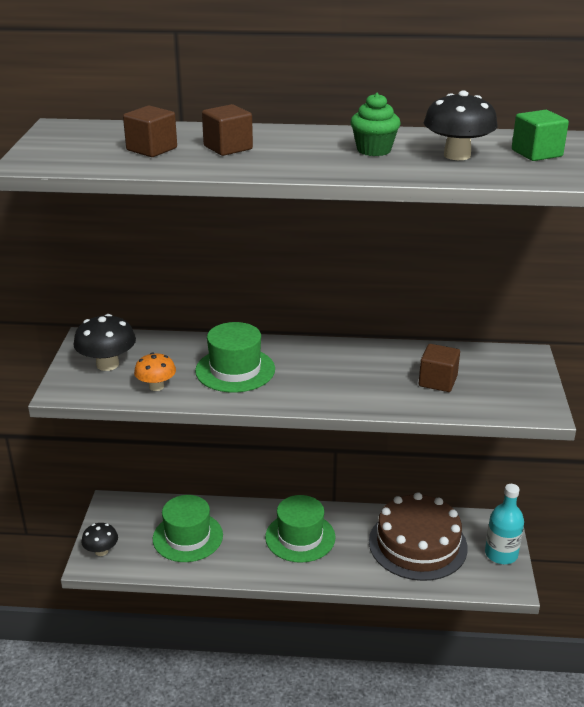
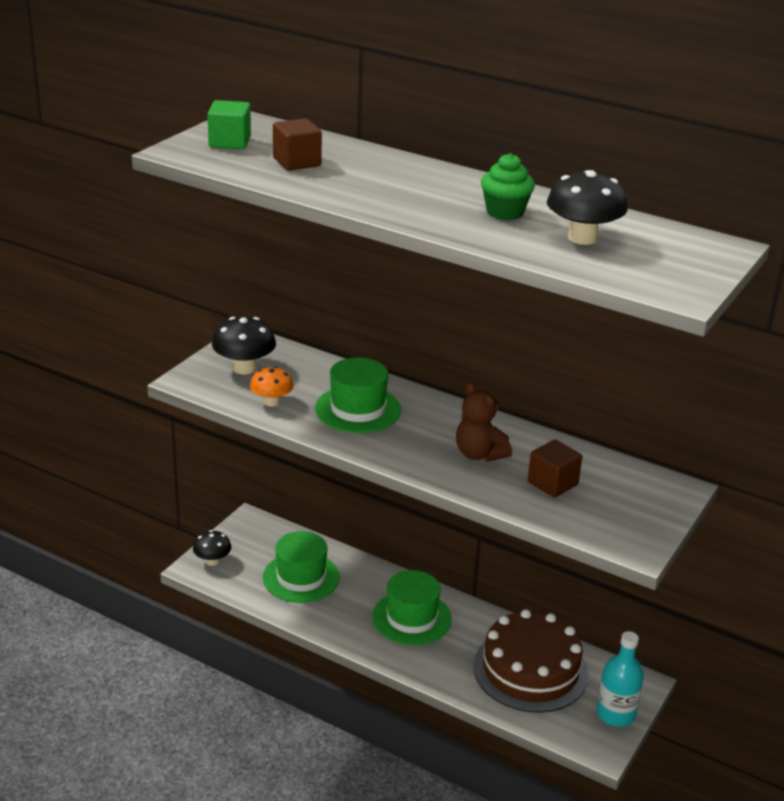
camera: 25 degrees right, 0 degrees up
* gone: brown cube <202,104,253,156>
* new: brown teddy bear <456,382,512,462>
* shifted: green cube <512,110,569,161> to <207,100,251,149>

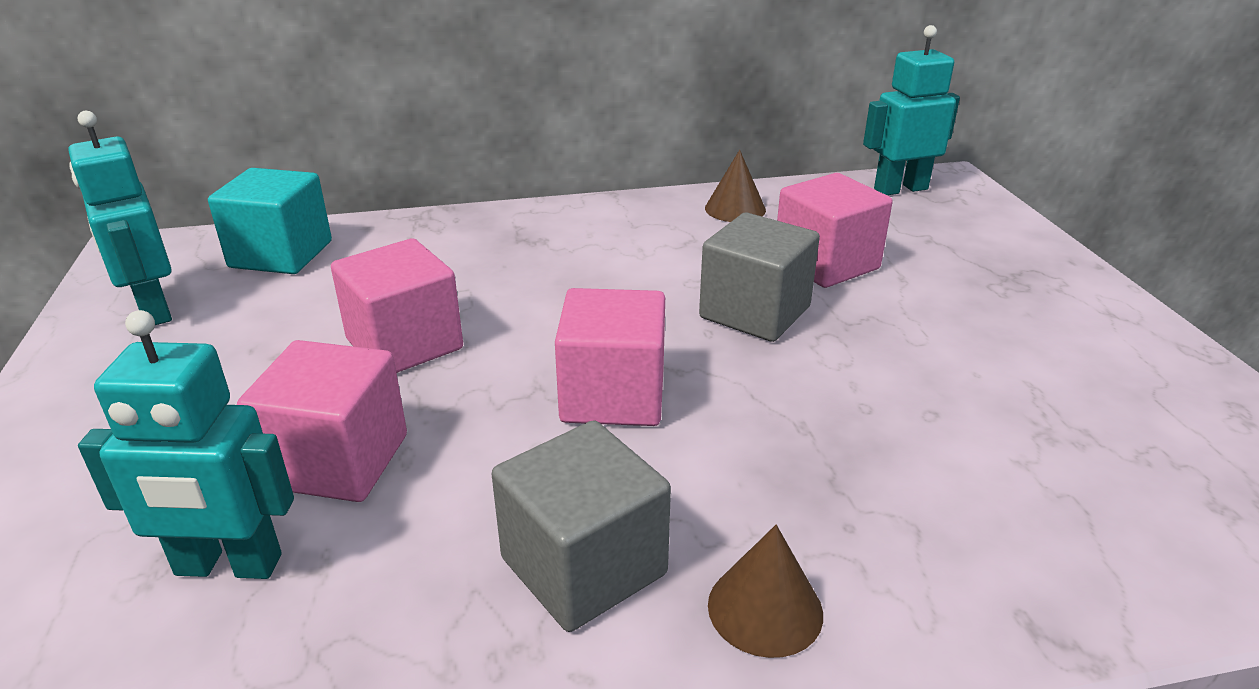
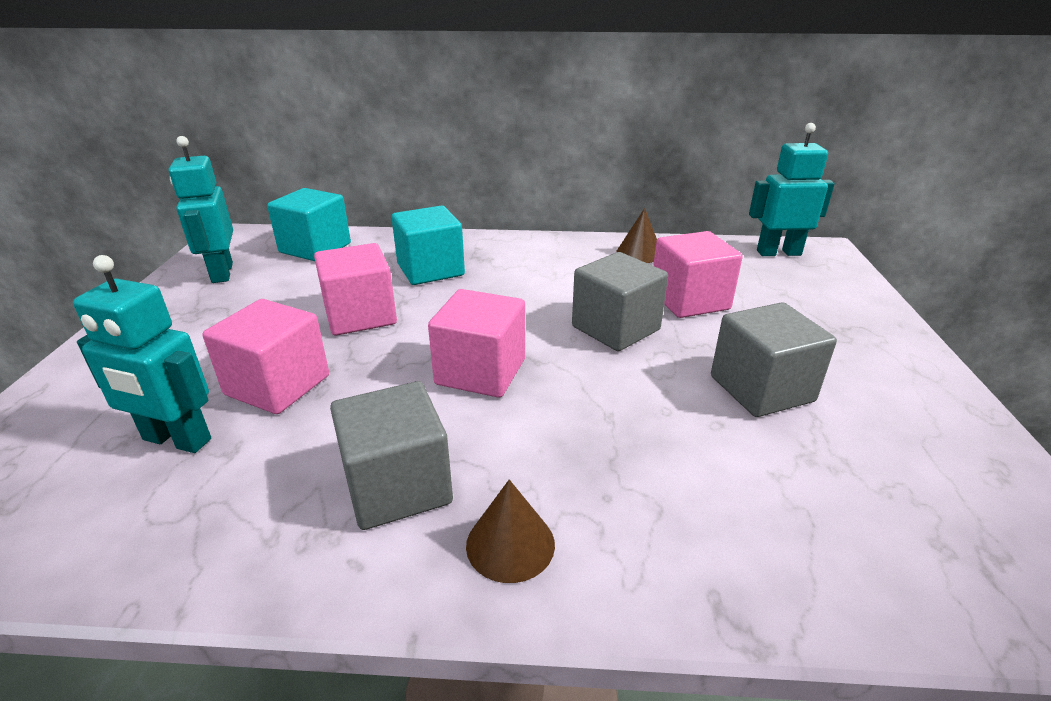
camera: 15 degrees right, 0 degrees up
* new: turquoise cube <391,205,465,285>
* new: grey cube <711,302,837,417>

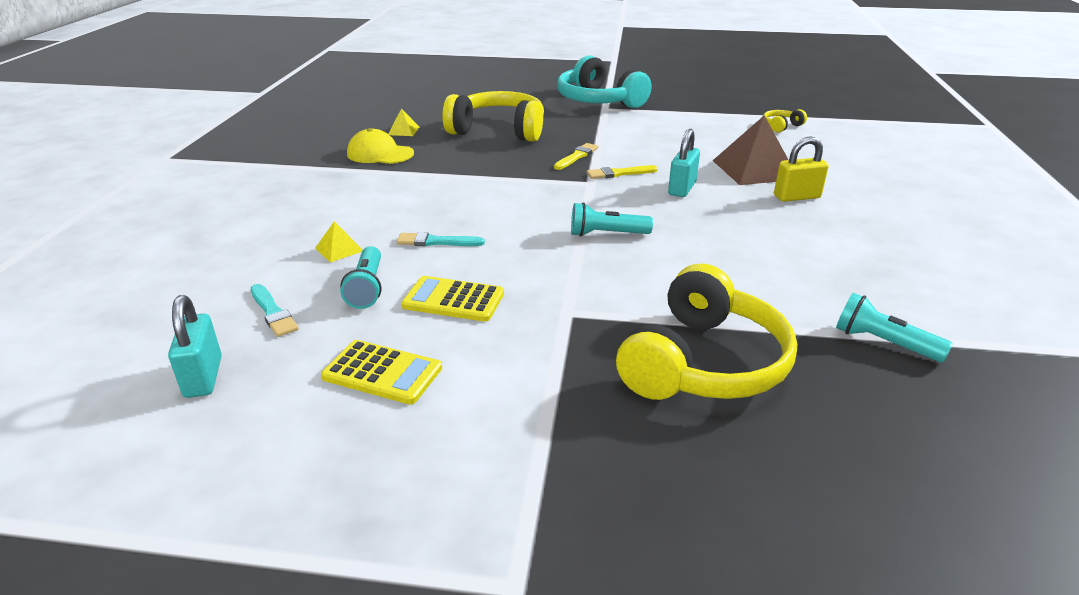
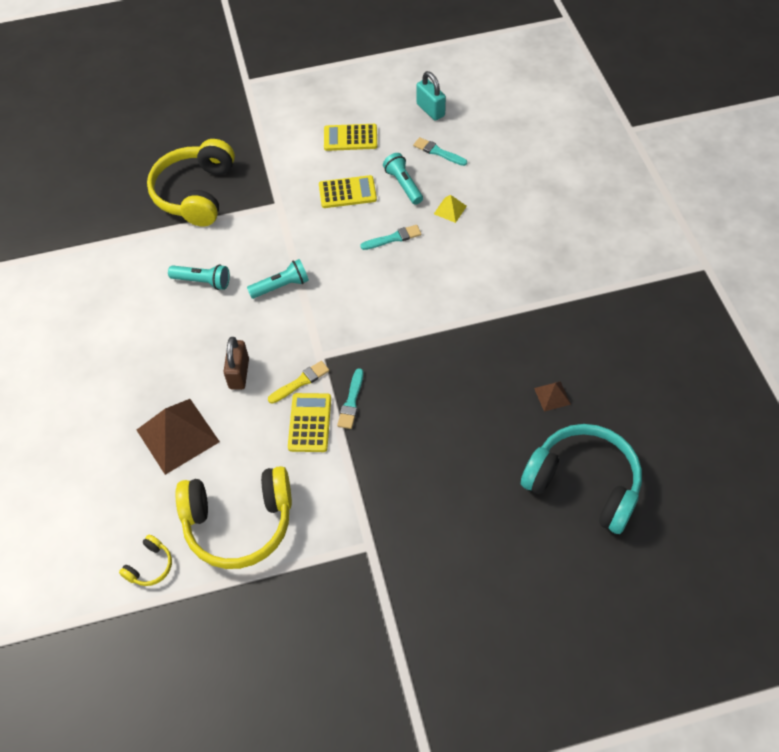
camera: 160 degrees right, 25 degrees up
* gone: yellow cap <347,128,414,164>
* gone: yellow padlock <774,136,829,202>
* new: yellow calculator <288,393,331,452>
* shifted: yellow headphones <442,91,544,142> to <176,466,292,569>
* shifted: turquoise headphones <557,56,651,108> to <521,424,642,534>
* shifted: turquoise flashlight <836,293,953,362> to <168,264,230,290>
* repainted: yellow pyramid <388,109,420,136> to brown pyramid <534,381,571,412>
* repainted: yellow brush <554,143,598,170> to turquoise brush <337,368,363,429>
* repainted: turquoise padlock <668,129,700,197> to brown padlock <223,337,249,390>

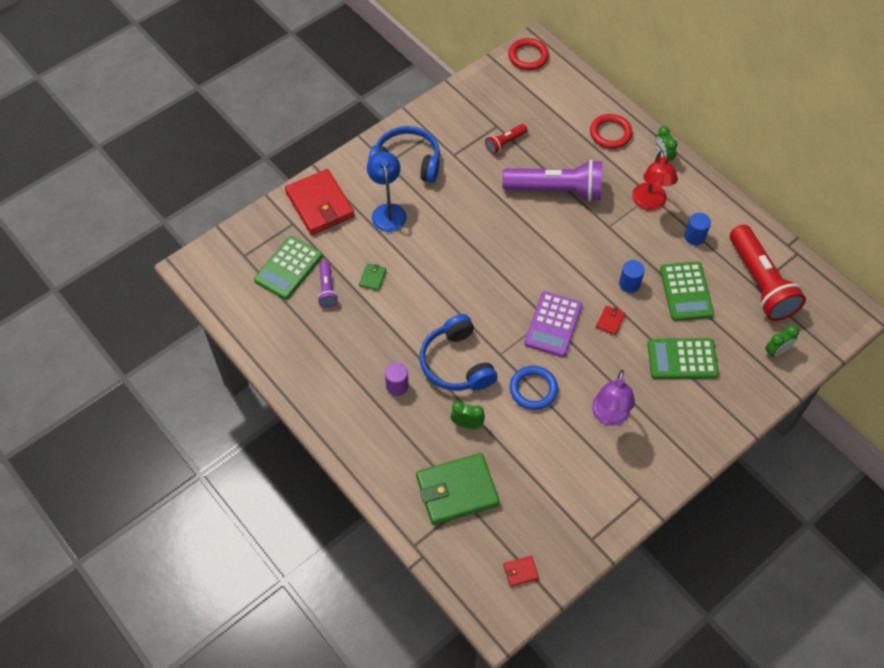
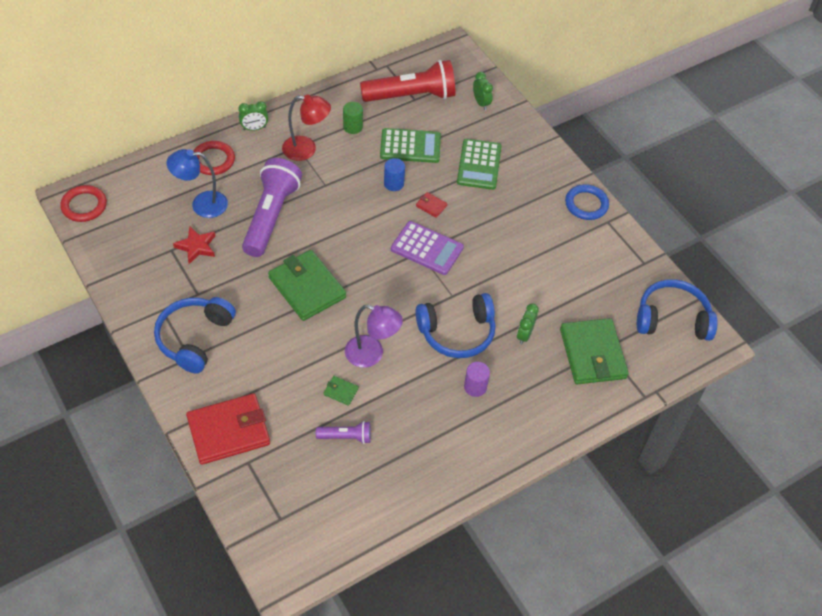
camera: 85 degrees left, 5 degrees down
* gone: green calculator <254,236,322,300>
* new: green wallet <268,250,346,321>
* shifted: blue lamp <367,151,407,232> to <167,149,228,218>
* shifted: blue ring <510,366,558,410> to <565,184,609,220>
* shifted: purple lamp <592,370,635,426> to <345,305,403,368>
* swapped: red flashlight <485,124,528,154> to red star <173,227,215,264>
* swapped: red wallet <503,556,539,587> to blue headphones <637,279,718,341>
* repainted: blue cylinder <685,213,711,245> to green cylinder <343,102,363,134>

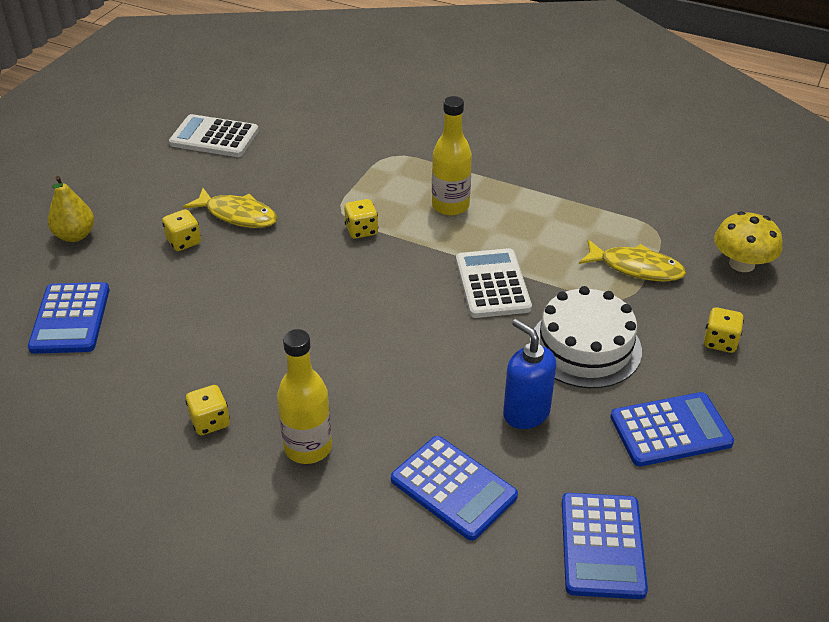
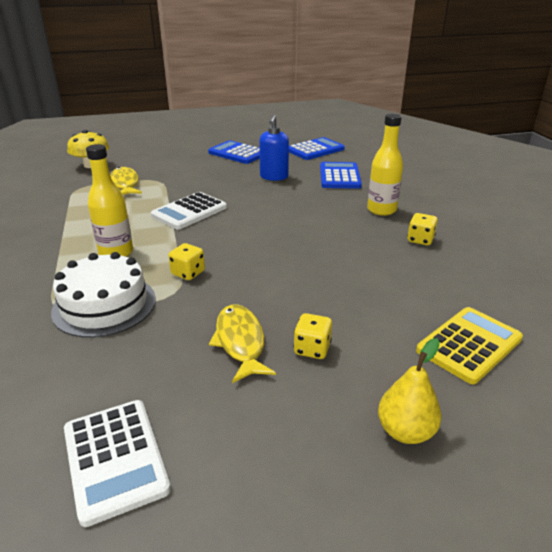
camera: 130 degrees left, 10 degrees down
* gone: yellow dice <704,307,744,353>
* shifted: white cake <530,286,642,388> to <51,252,156,338>
* repainted: blue calculator <28,282,110,354> to yellow calculator <416,307,523,384>

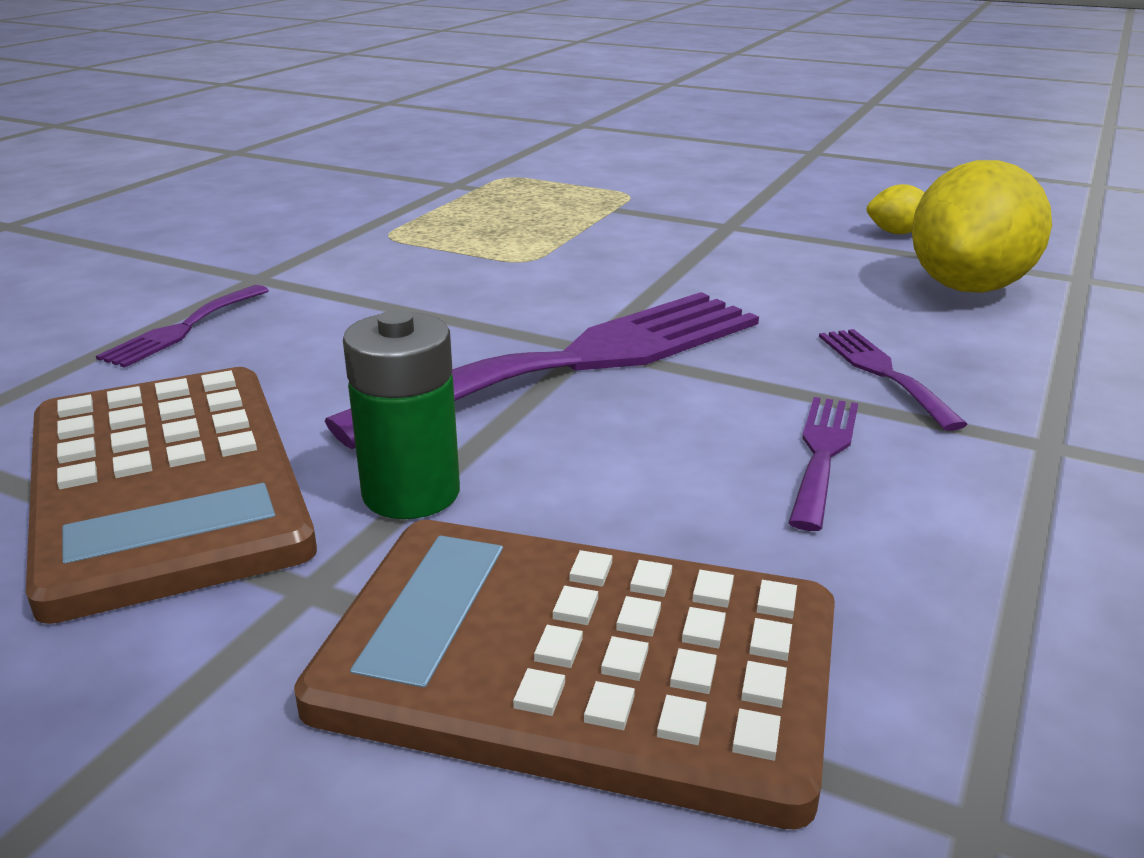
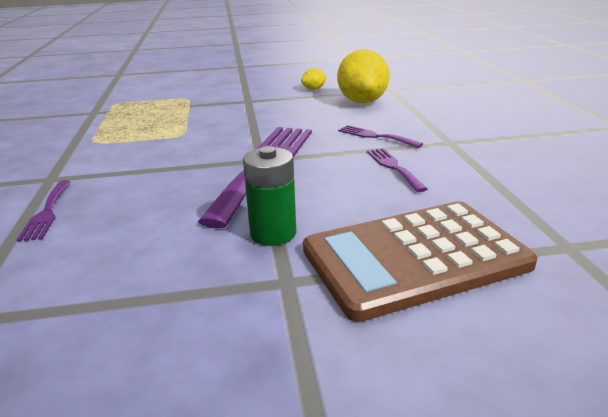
camera: 35 degrees left, 0 degrees up
* gone: brown calculator <26,367,317,624>

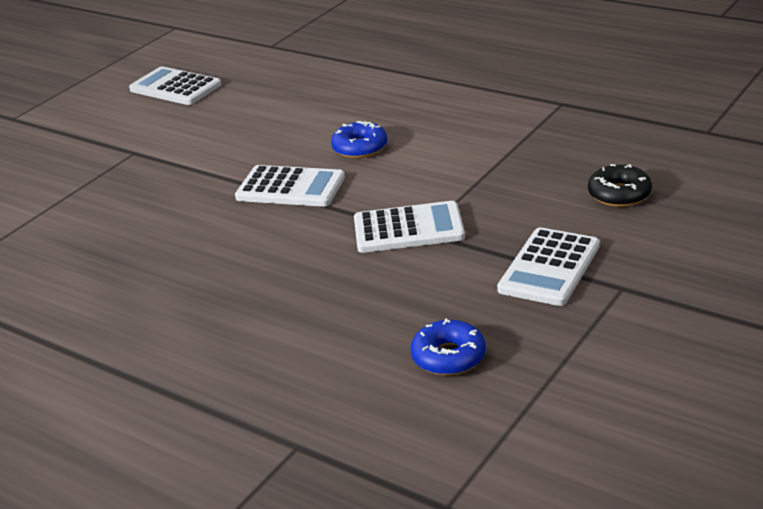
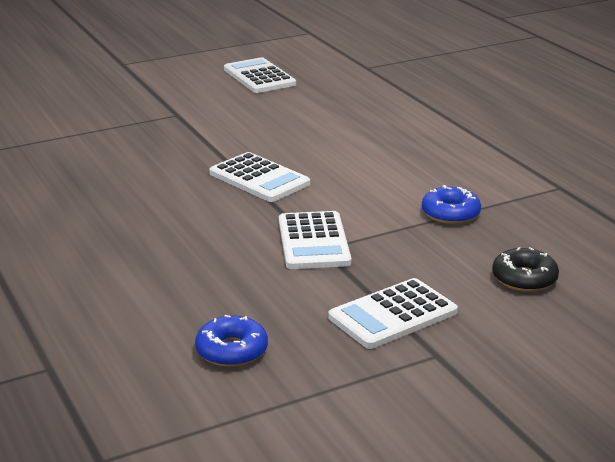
camera: 25 degrees right, 5 degrees down
* shifted: blue donut <331,121,388,158> to <422,185,481,224>
* rotated: white calculator <354,201,465,253> = <279,211,351,269> 60 degrees clockwise

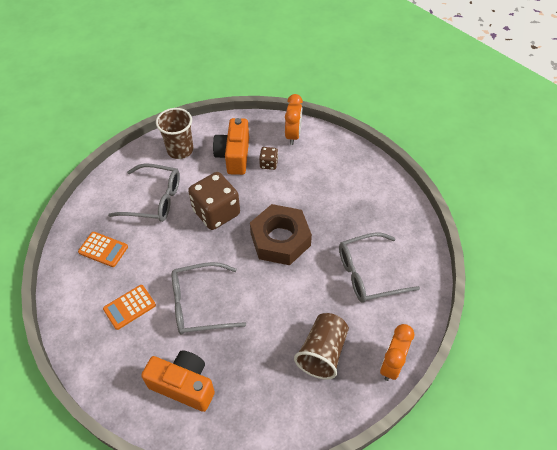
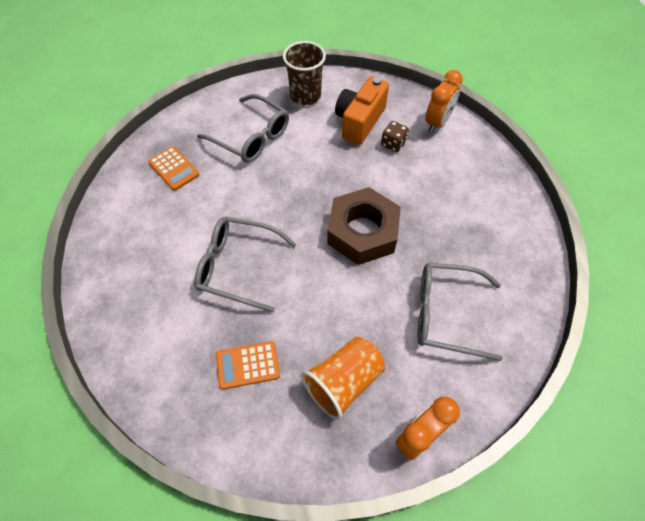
camera: 25 degrees right, 5 degrees up
* gone: orange camera <141,350,215,412>
* gone: brown dice <188,172,240,230>
* shifted: orange calculator <103,285,156,330> to <216,341,280,390>
* repainted: brown cup <294,313,349,380> to orange cup <301,337,385,420>

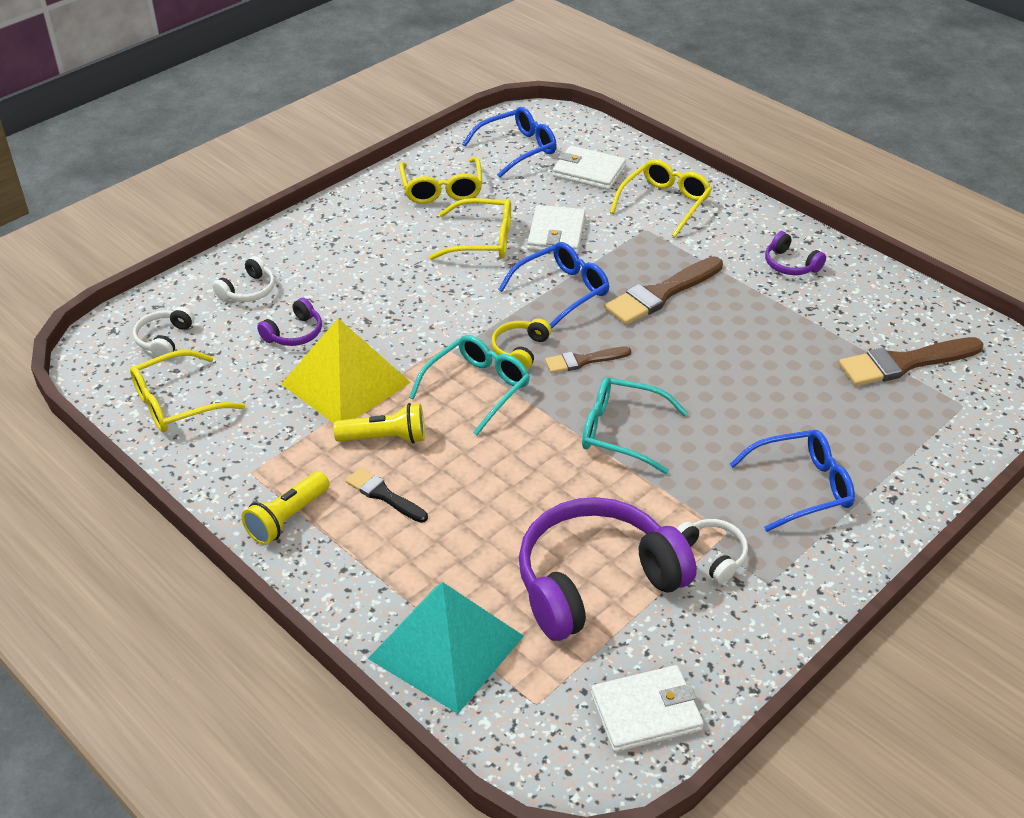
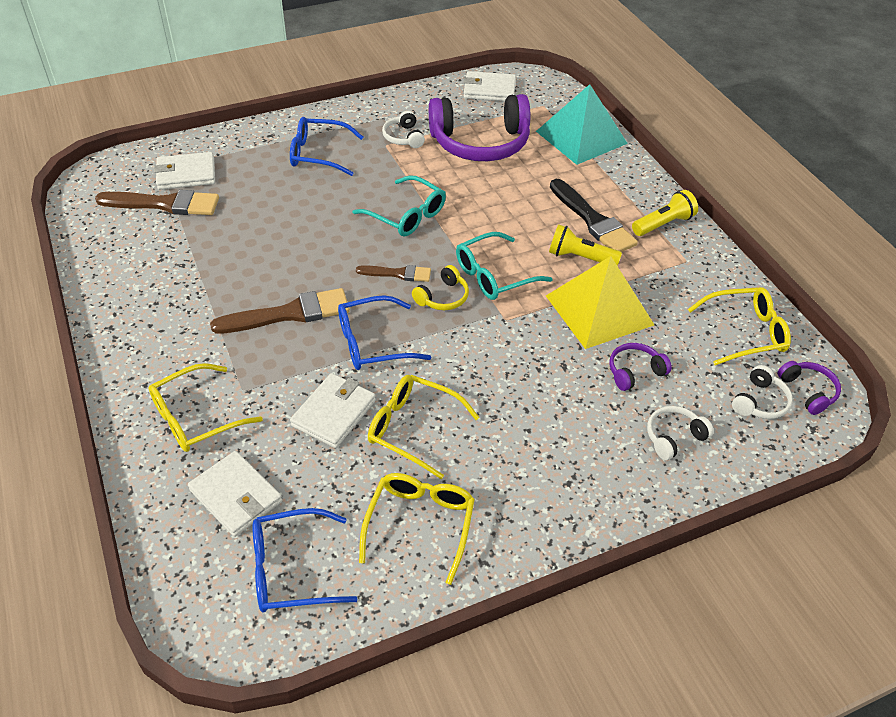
camera: 160 degrees left, 5 degrees up
* new: white wallet <154,152,215,190>
* shifted: purple headphones <765,232,826,275> to <778,361,841,415>
* scaled: black brush <346,468,428,523> = <550,179,638,252> x1.74

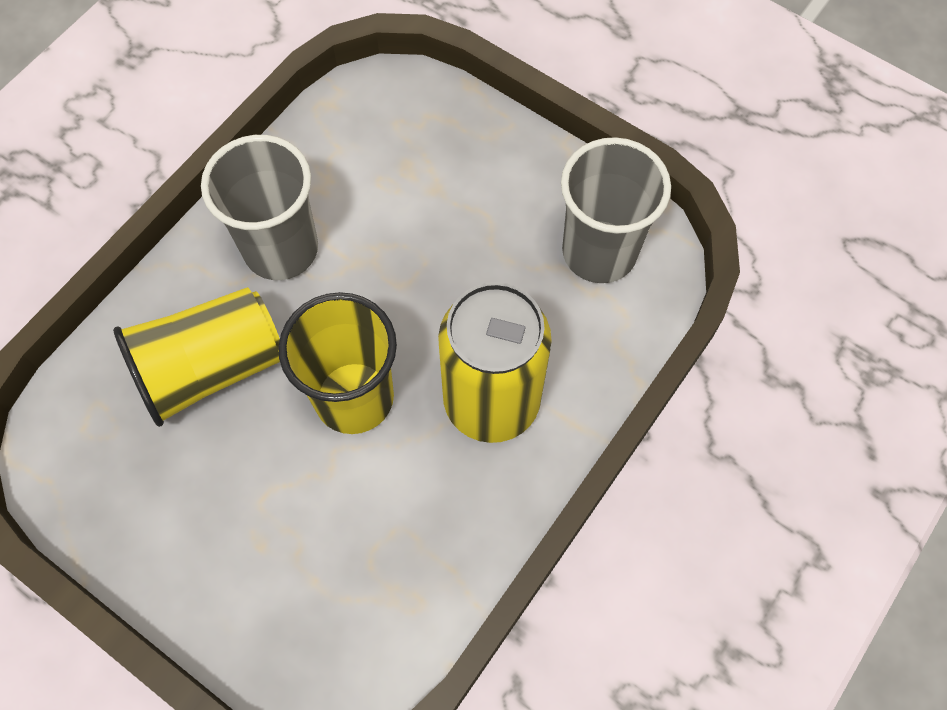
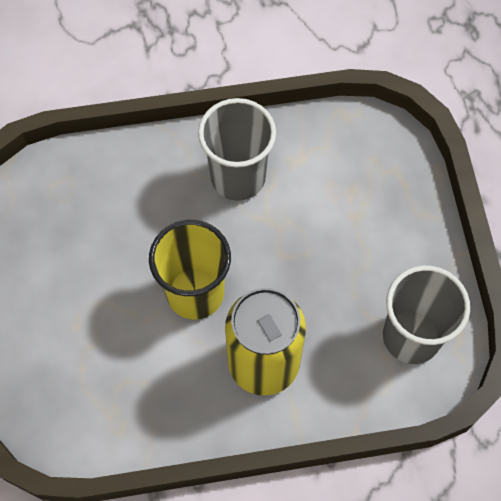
camera: 45 degrees right, 0 degrees up
* gone: yellow cup <113,287,280,427>

